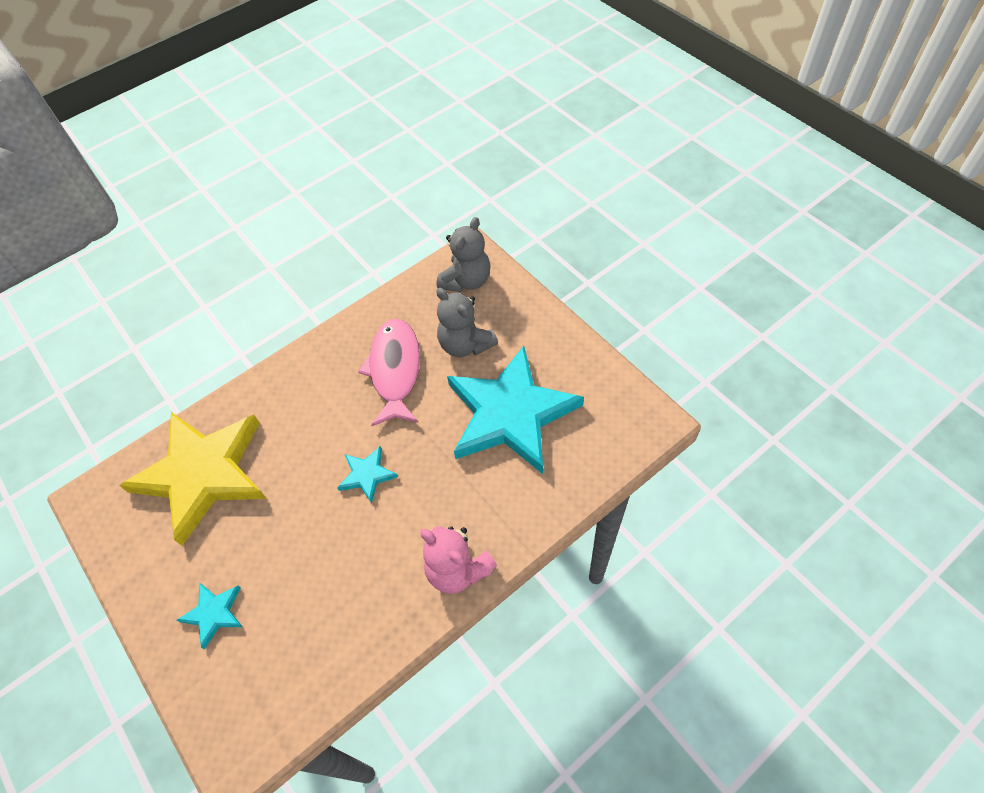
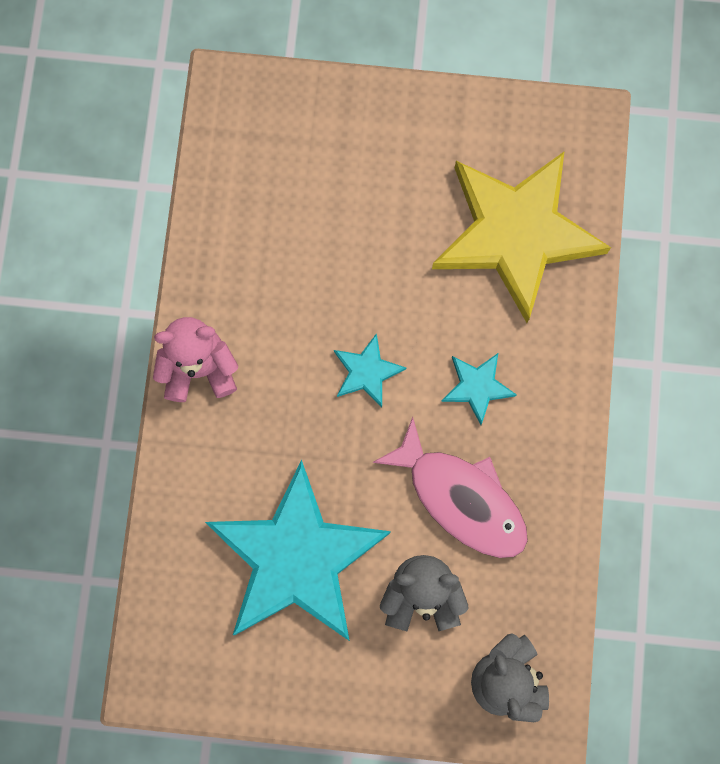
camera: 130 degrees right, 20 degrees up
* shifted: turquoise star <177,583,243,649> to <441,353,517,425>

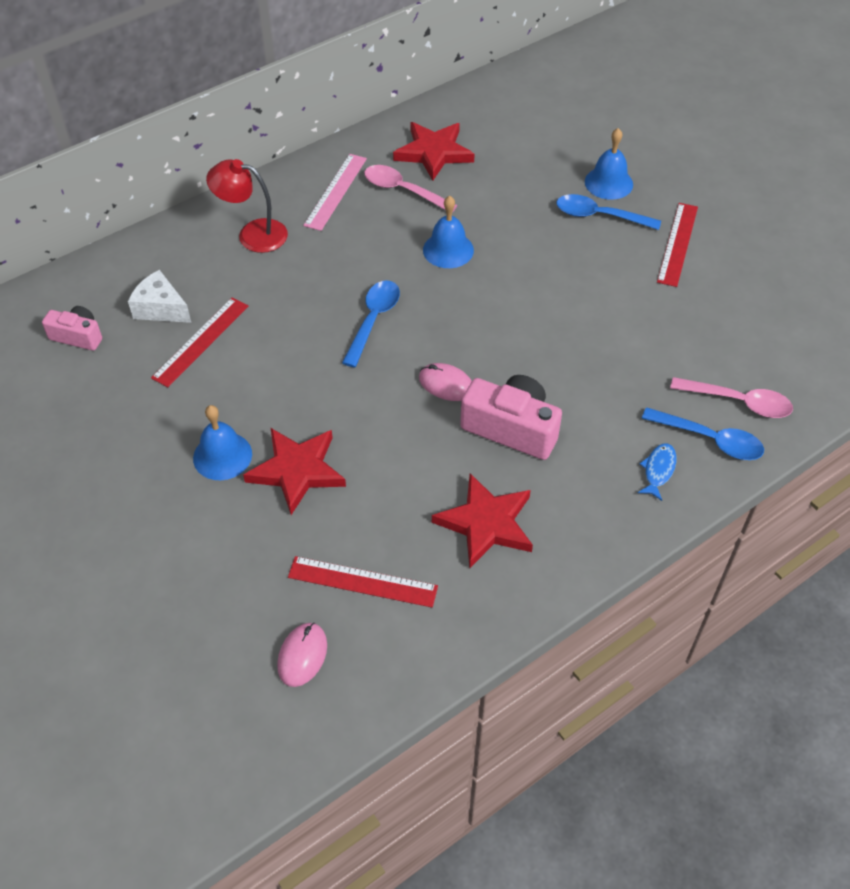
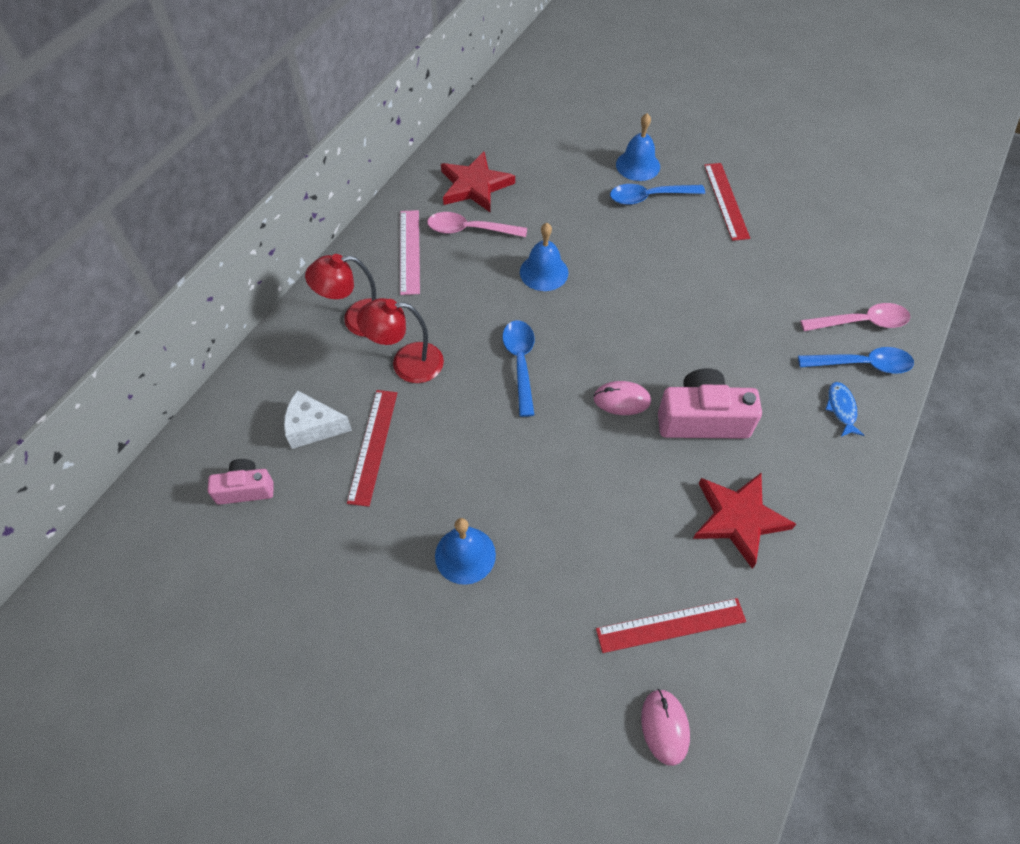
camera: 25 degrees left, 5 degrees up
* gone: red star <243,428,346,515>
* new: red lamp <357,298,444,383>

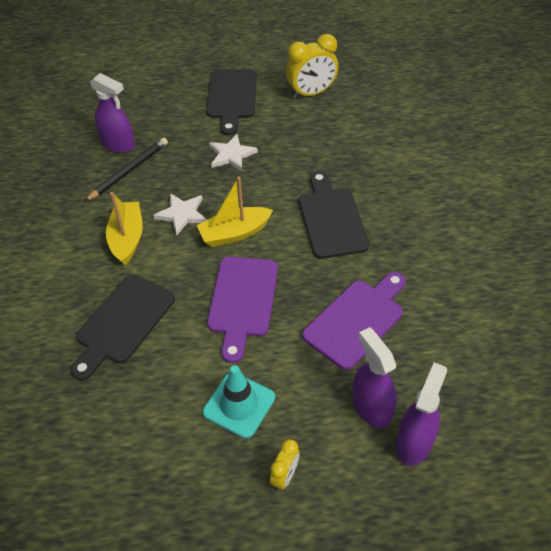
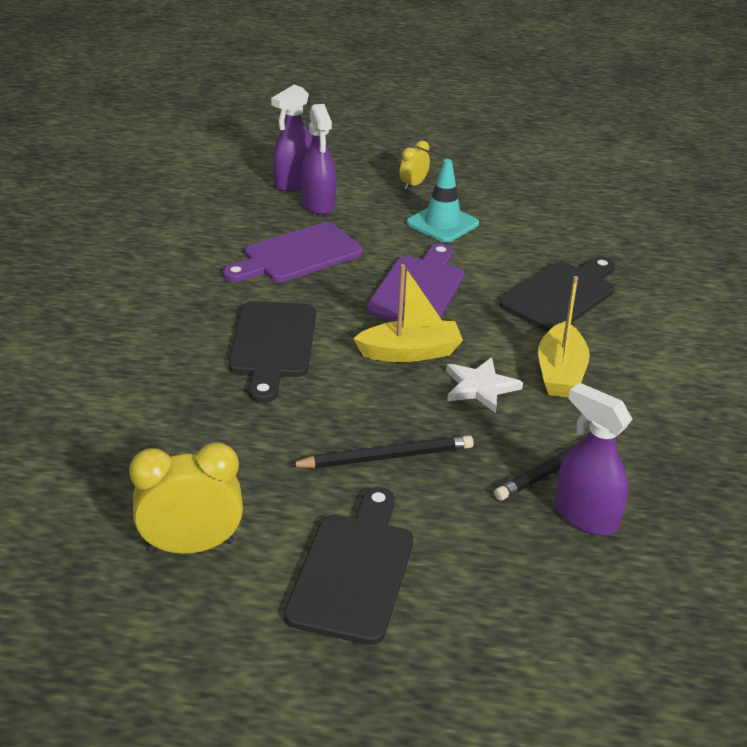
camera: 170 degrees left, 15 degrees down
* swapped: white star <209,134,258,171> to black pencil <288,435,474,468>

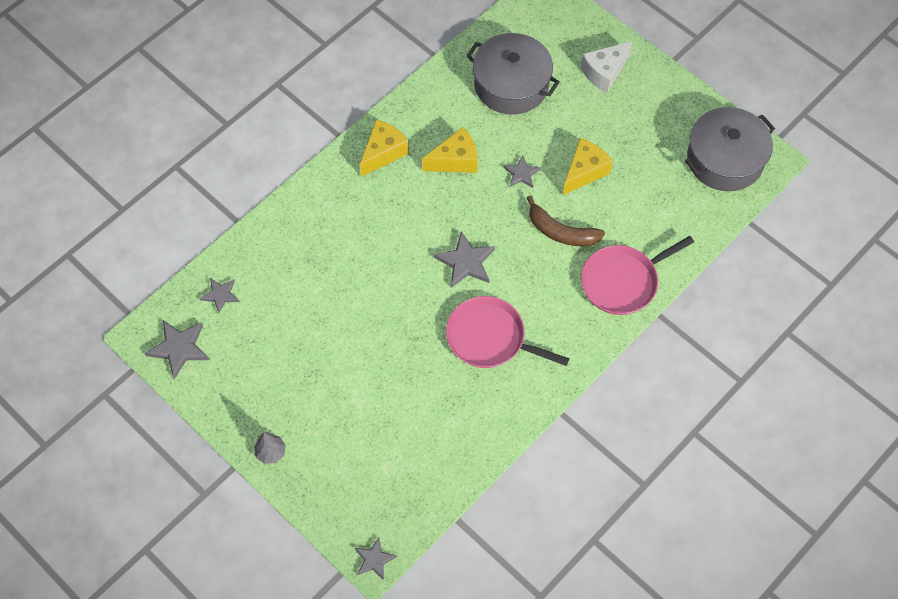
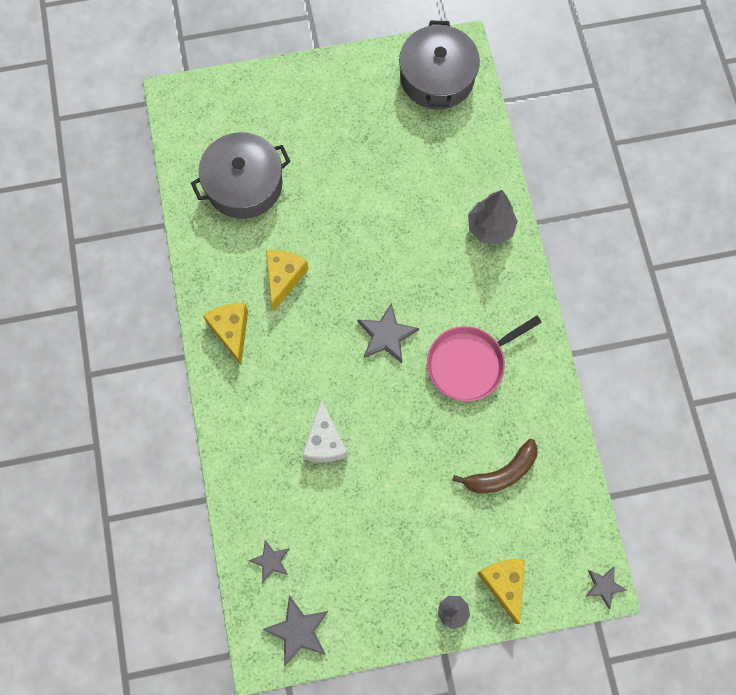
camera: 55 degrees left, 10 degrees up
* gone: grey star <503,155,541,188>
* shifted: brown banana <527,195,605,246> to <452,439,538,493>
* shifted: yellow cheese <563,138,613,195> to <477,559,525,624>
* shifted: white cheese <581,41,633,93> to <302,399,348,463>
* swapped: pink pan <581,236,694,315> to grey tree <468,190,518,245>

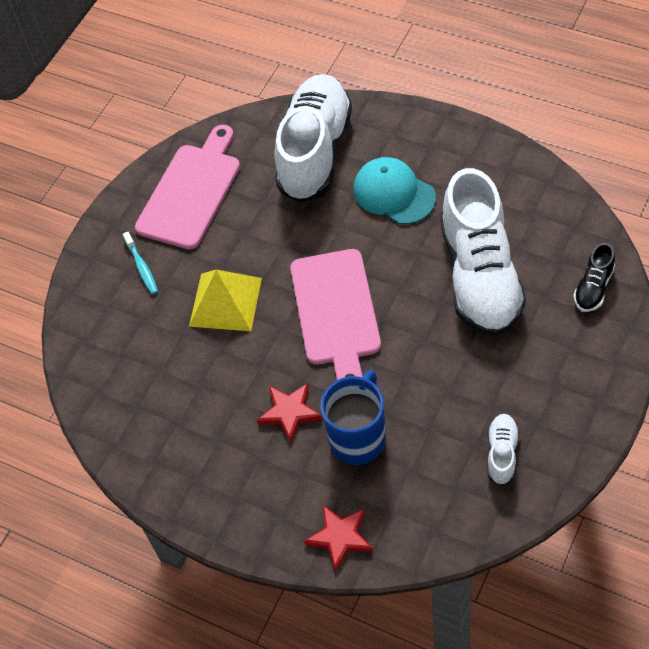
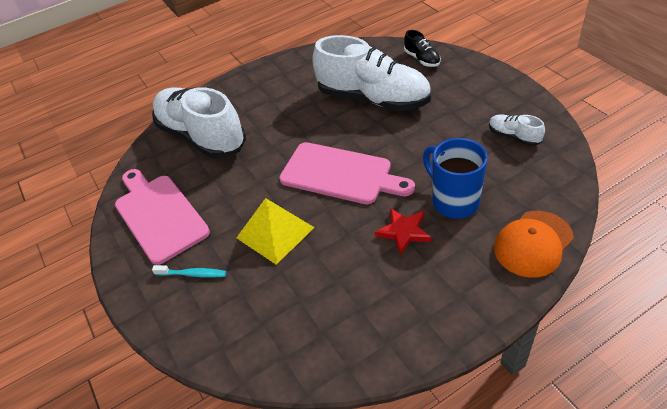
camera: 60 degrees left, 10 degrees down
* gone: turquoise cap <354,157,436,224>
* swapped: red star <304,505,373,572> to orange cap <494,211,574,278>

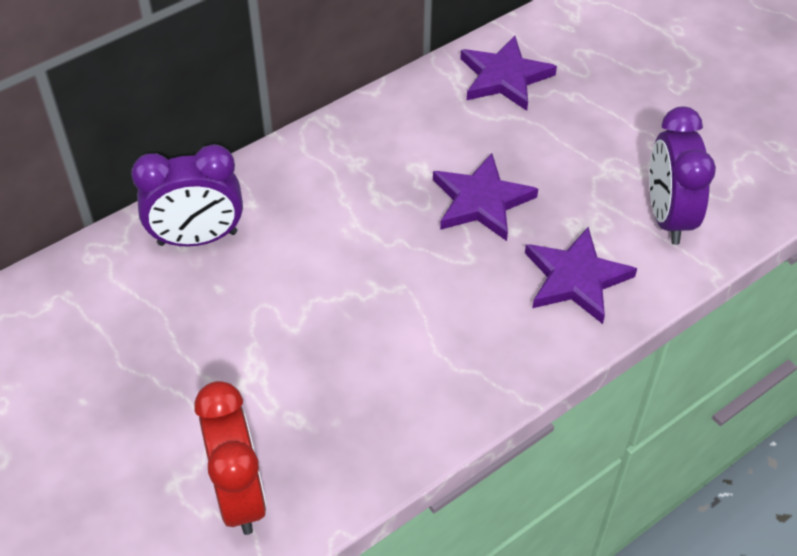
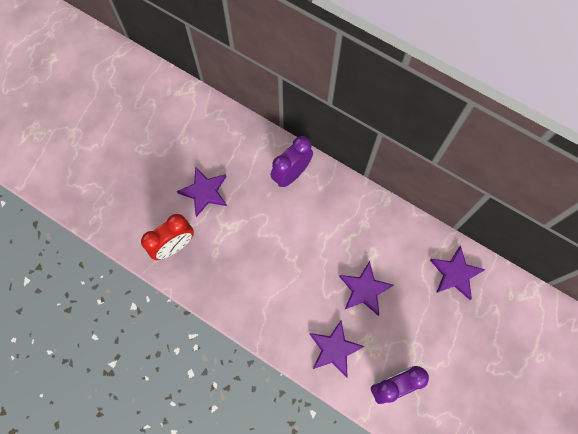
camera: 70 degrees right, 20 degrees up
* new: purple star <177,167,227,217>
* rotated: purple clock <131,144,243,247> = <271,136,313,187> 75 degrees clockwise

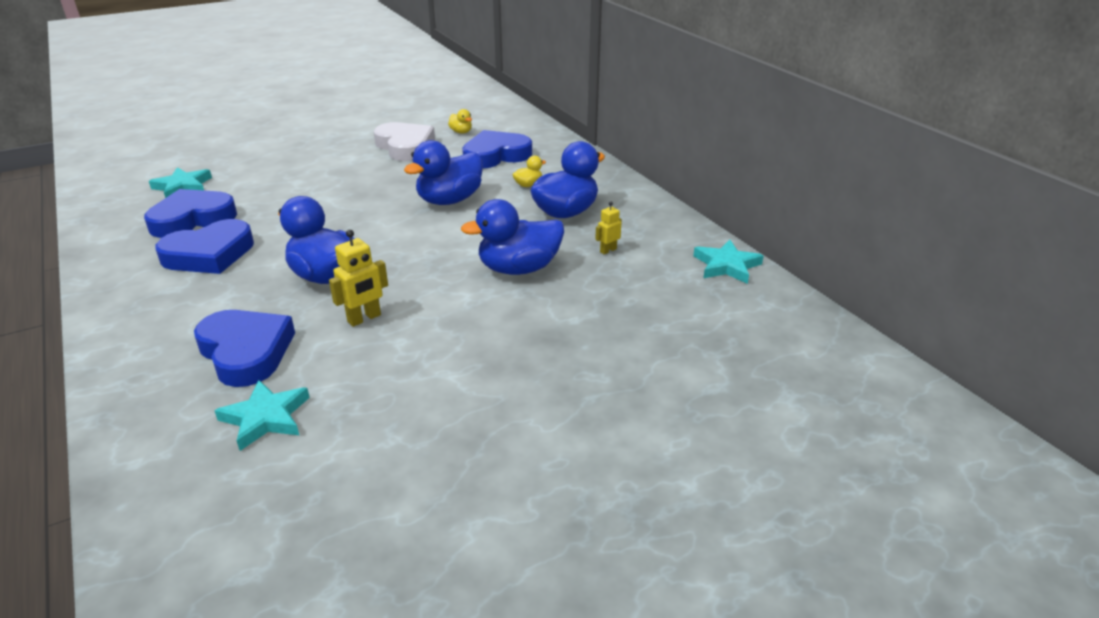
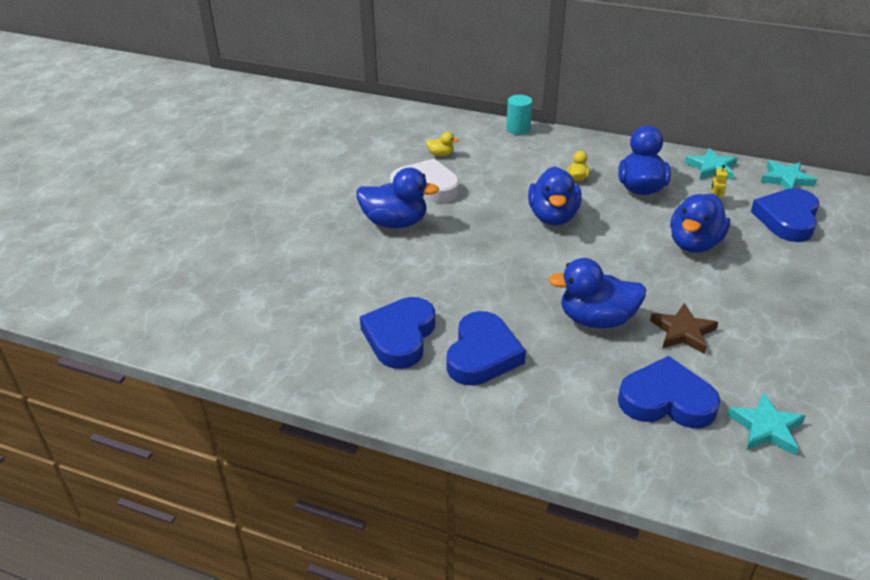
camera: 40 degrees left, 5 degrees up
* new: blue duck <356,168,439,228>
* new: turquoise cylinder <506,95,532,135>
* shifted: turquoise star <149,167,212,198> to <685,148,738,180>
* shifted: blue heart <462,130,532,169> to <751,188,820,242>
* swapped: yellow robot <329,230,388,327> to brown star <650,303,718,354>

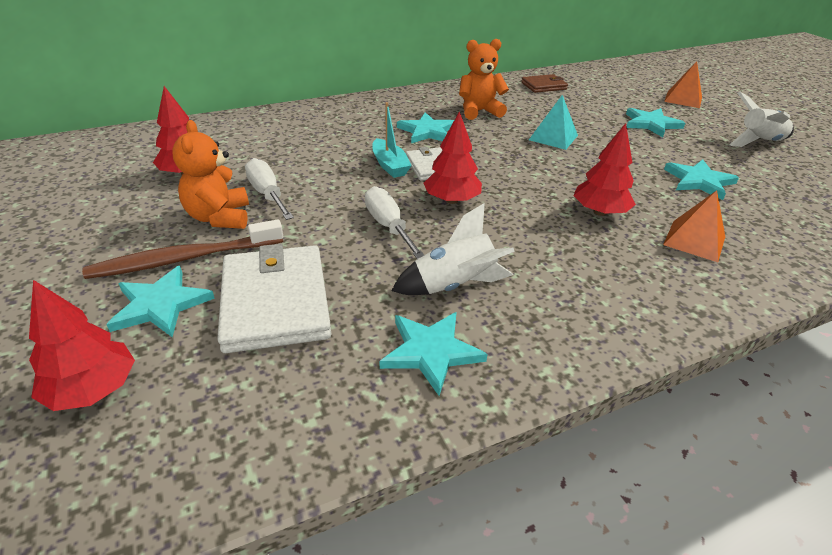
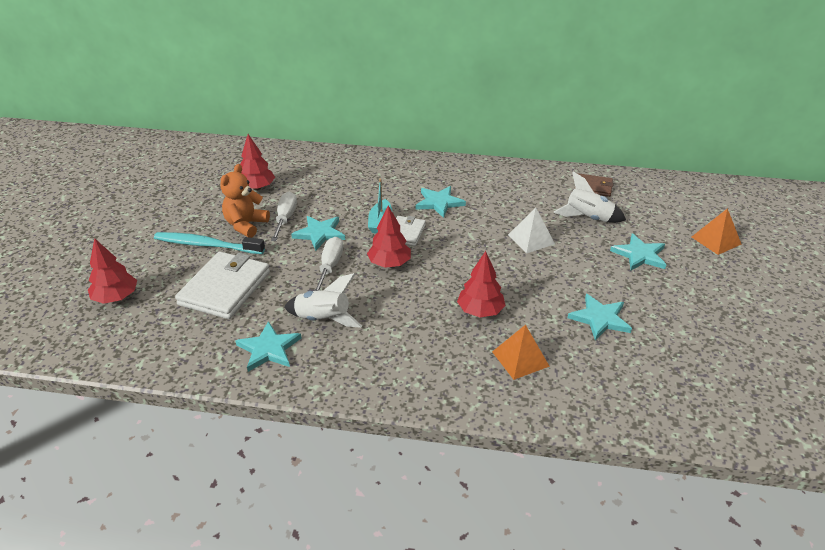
camera: 35 degrees right, 0 degrees up
* gone: orange teddy bear <459,39,509,120>
* shifted: turquoise star <106,266,215,337> to <291,216,345,251>
* shifted: white rocket <729,92,794,147> to <553,172,626,223>
* repainted: brown toothbrush <82,219,283,279> to turquoise toothbrush <154,232,265,254>
* repainted: turquoise pyramid <529,95,578,150> to white pyramid <508,207,555,253>

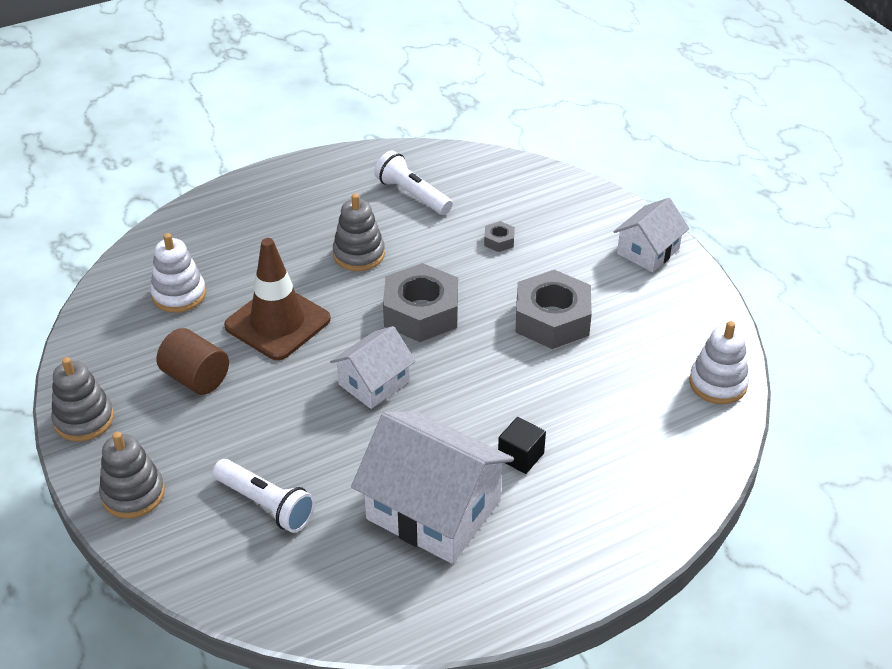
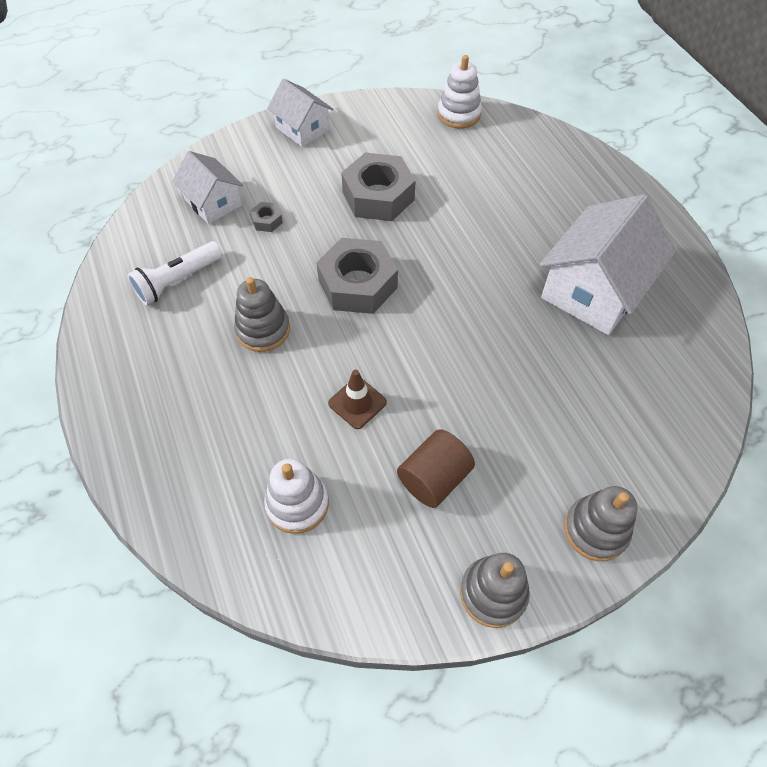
camera: 85 degrees left, 15 degrees up
* gone: white flashlight <213,459,315,533>
* gone: black cube <498,417,546,474>
* shifted: white house <330,326,416,409> to <172,151,243,224>
* scaled: brown traffic cone <224,238,331,360> = <328,370,387,429> x0.53

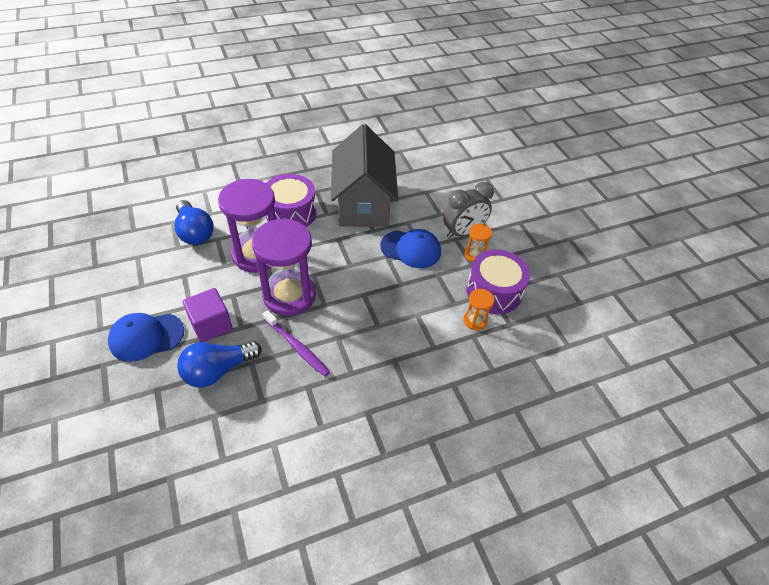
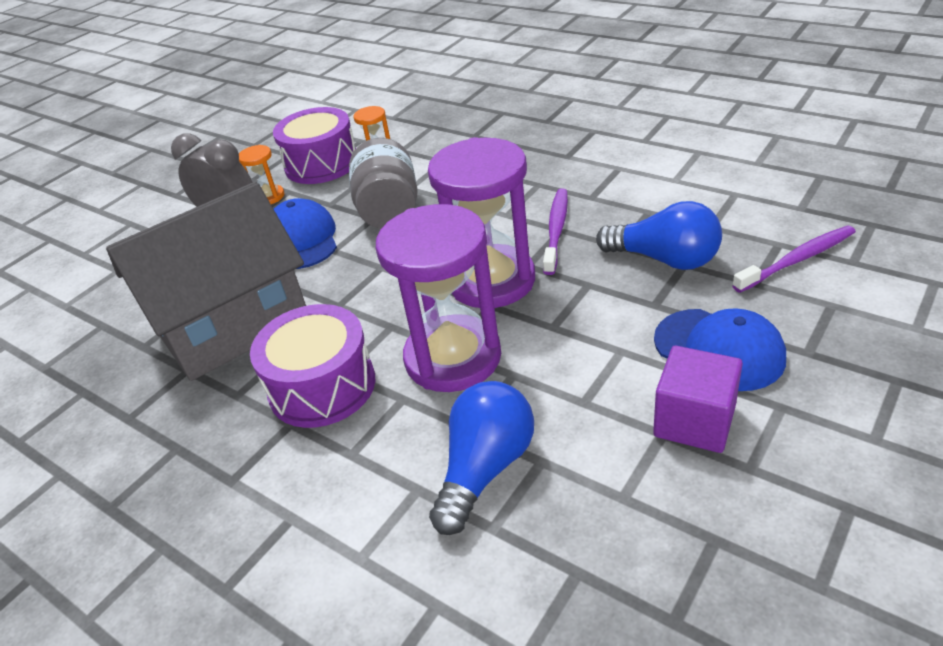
camera: 115 degrees left, 10 degrees down
* new: grey jar <349,138,418,229>
* new: purple toothbrush <732,226,856,293>
* shifted: purple cube <183,288,233,342> to <653,346,743,453>

